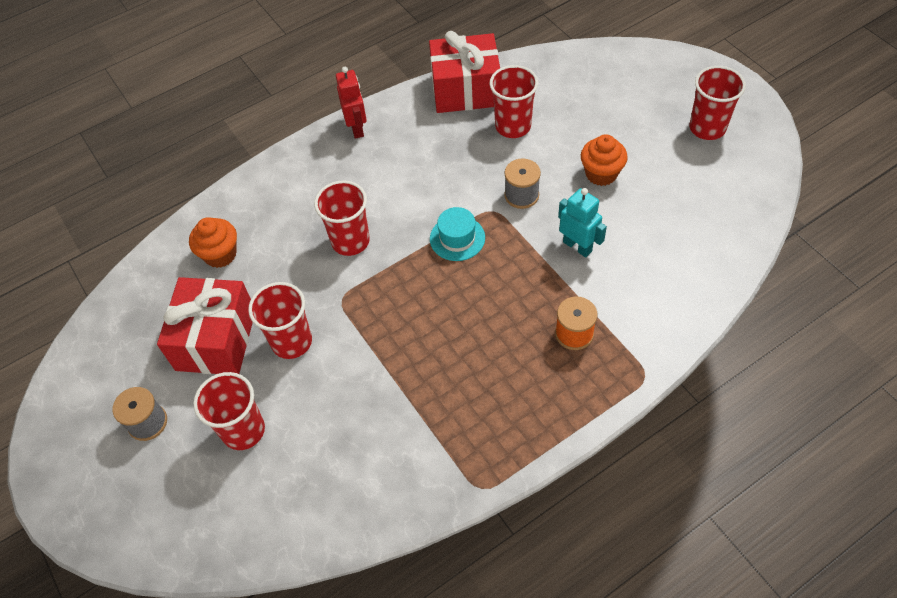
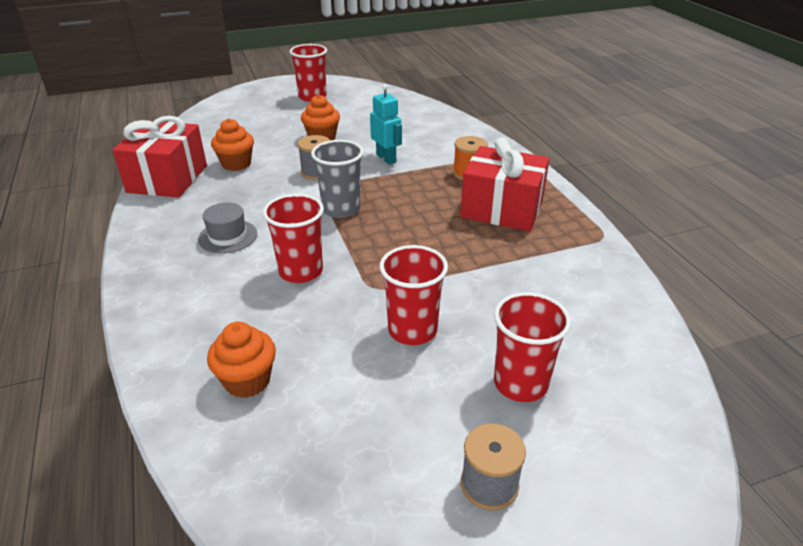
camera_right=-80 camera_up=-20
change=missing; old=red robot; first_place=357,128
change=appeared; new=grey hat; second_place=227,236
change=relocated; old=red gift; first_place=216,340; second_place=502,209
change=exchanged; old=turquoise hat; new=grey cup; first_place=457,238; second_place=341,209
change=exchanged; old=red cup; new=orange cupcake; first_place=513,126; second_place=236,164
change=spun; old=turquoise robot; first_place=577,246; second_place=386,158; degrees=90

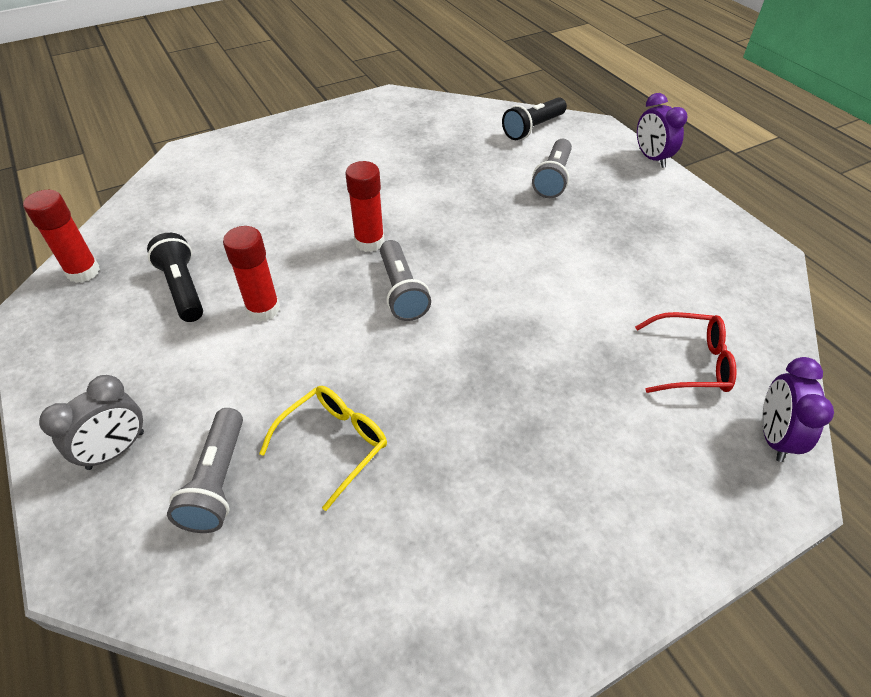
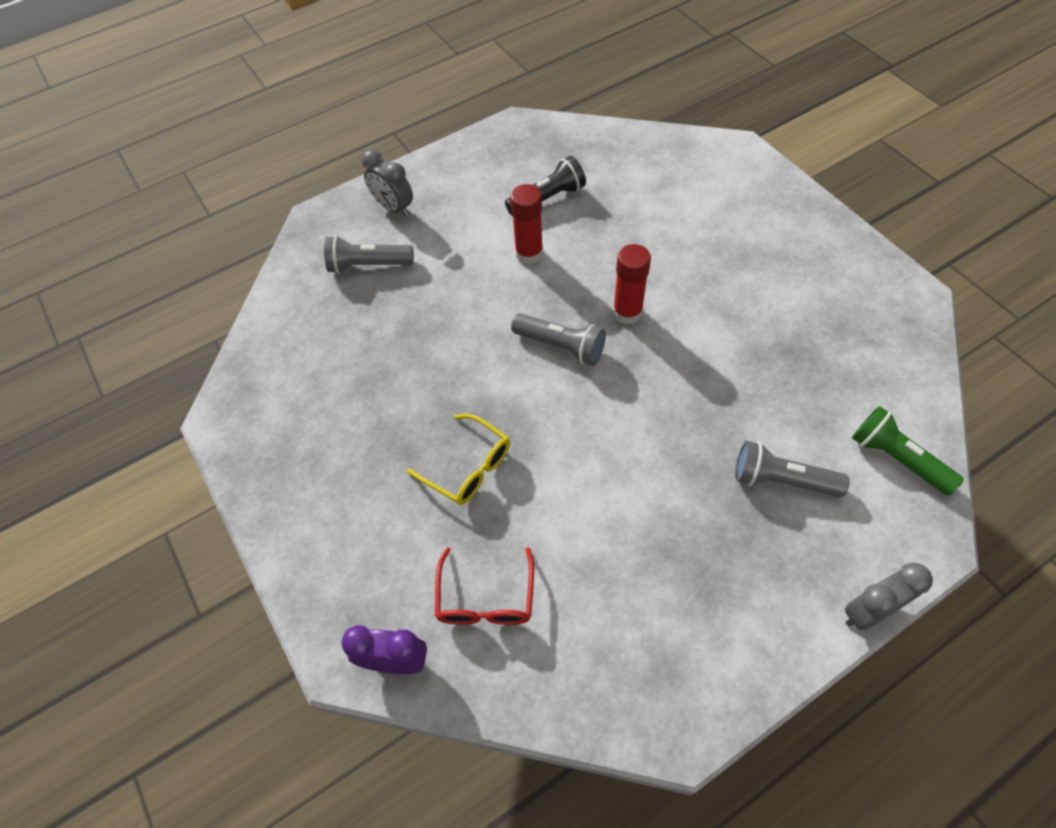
camera_right=90 camera_up=10
change=missing; old=red glue stick; first_place=83,272
change=relocated; old=yellow glasses; first_place=334,444; second_place=468,467
change=colour; old=black flashlight; new=green flashlight; first_place=533,128; second_place=896,458
change=colour; old=purple clock; new=grey clock; first_place=651,158; second_place=868,611
change=spun; old=grey flashlight; first_place=402,291; second_place=561,346; degrees=-135

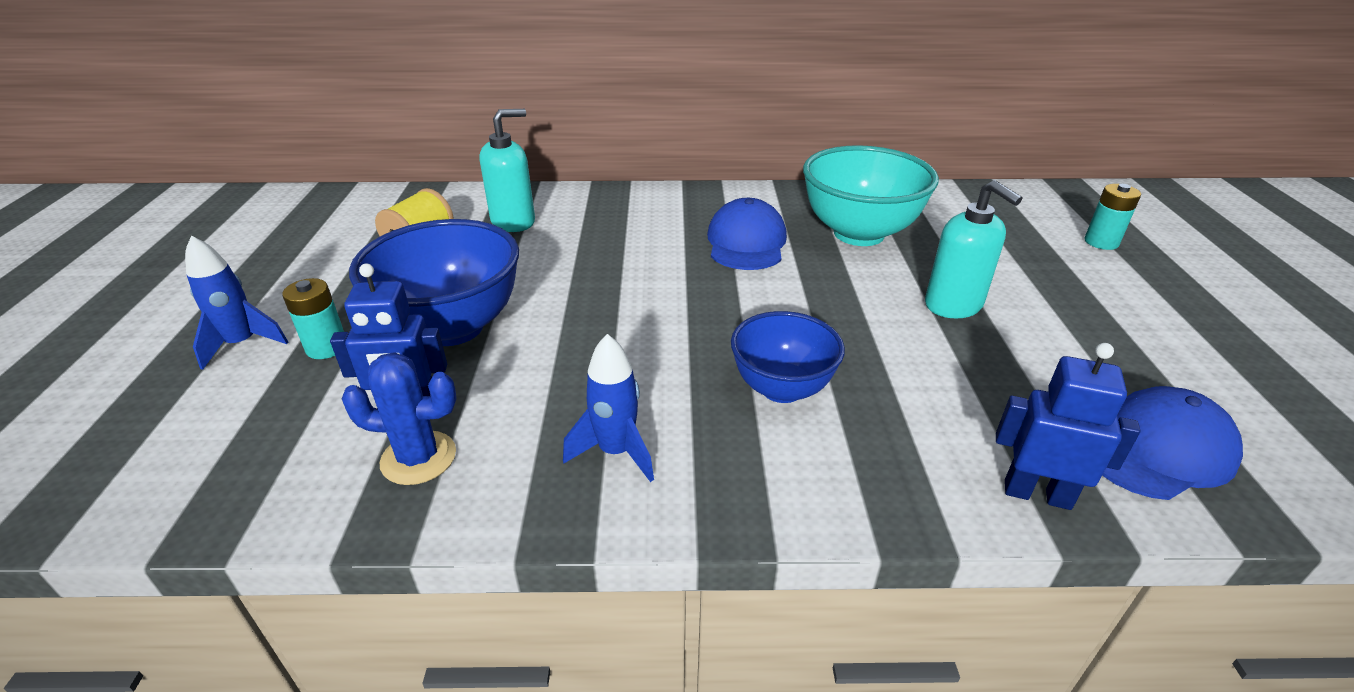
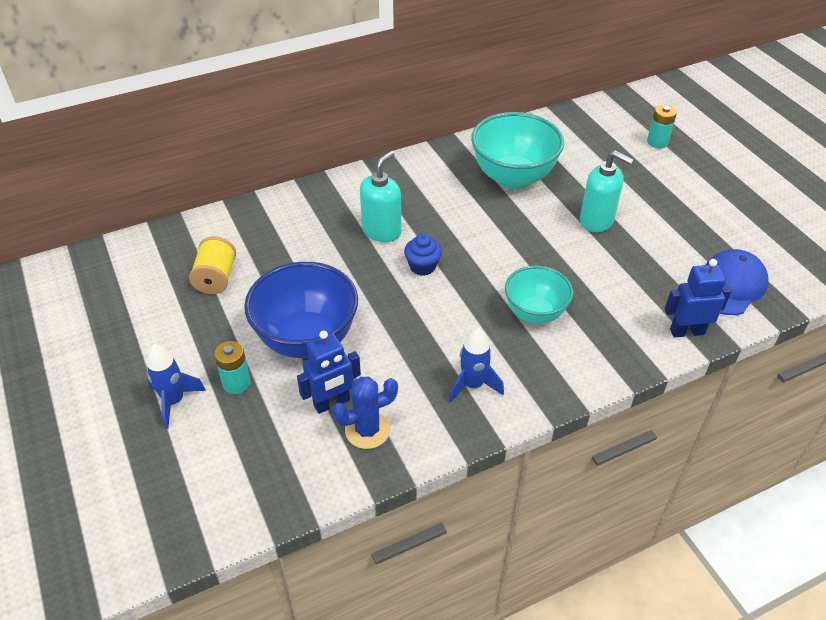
camera_right=-25 camera_up=10
change=missing; old=blue cap; first_place=746,242
change=appeared; new=blue cupcake; second_place=422,266
change=relocated; old=turquoise soap dispenser; first_place=513,221; second_place=382,231
change=colour; old=blue bowl; new=turquoise bowl; first_place=782,388; second_place=535,313

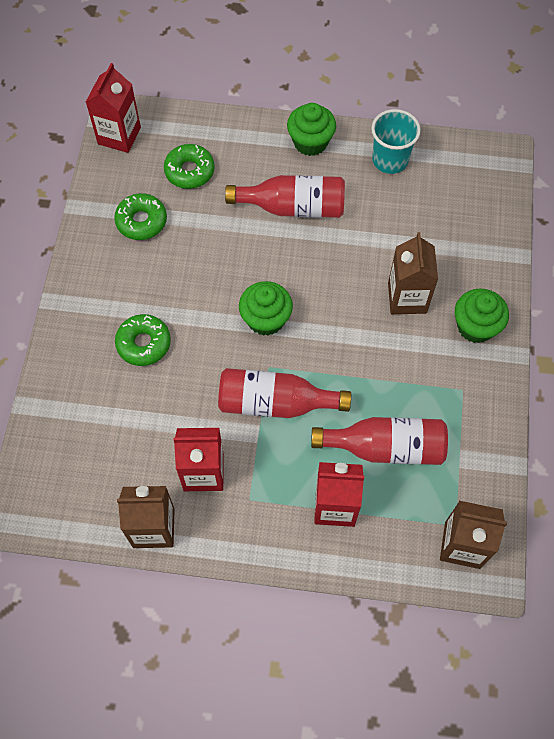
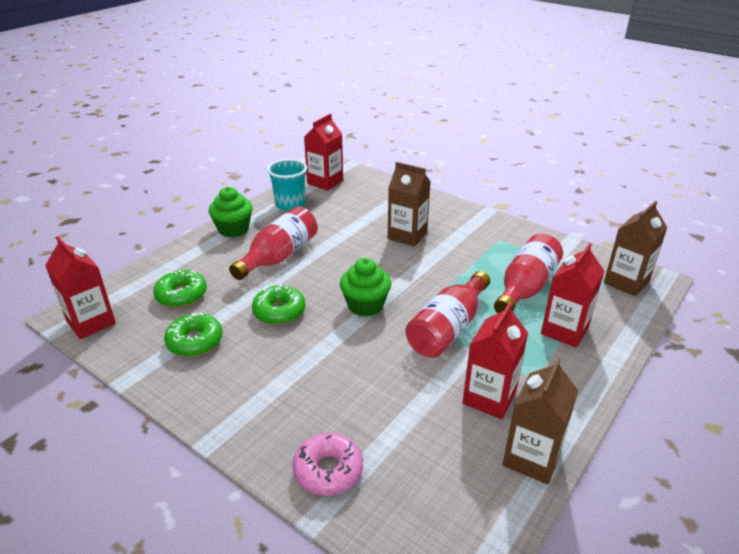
camera_right=-60 camera_up=-30
change=missing; old=green cupcake; first_place=475,326
change=appeared; new=pink donut; second_place=328,470
change=appeared; new=red carton; second_place=325,182
change=relocated; old=green donut; first_place=144,343; second_place=279,311

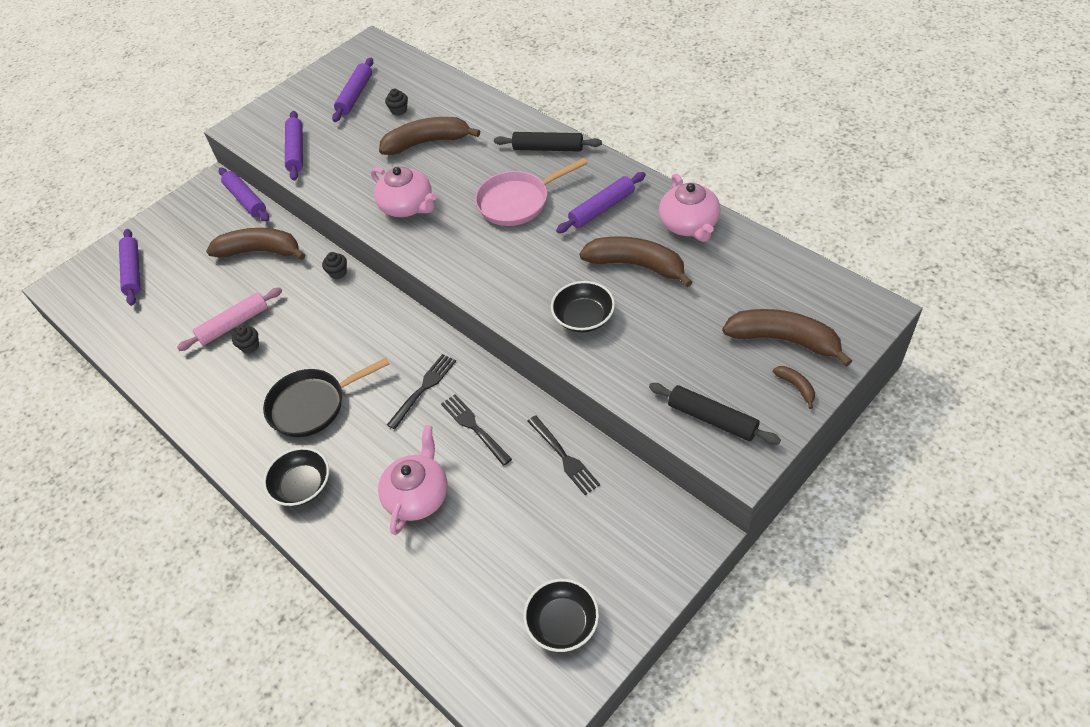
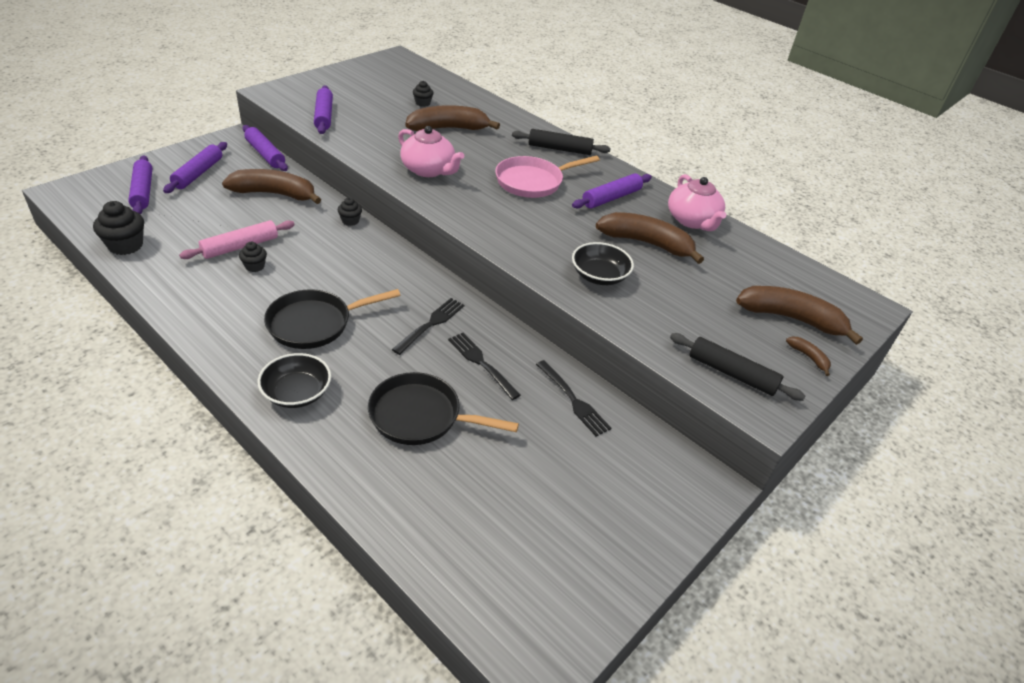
camera_right=-10 camera_up=-10
change=missing; old=black bowl; first_place=562,623
change=appeared; new=black cupcake; second_place=125,245
change=relocated; old=purple rolling pin; first_place=355,95; second_place=198,173
change=exchanged; old=pink teapot; new=black pan; first_place=418,495; second_place=421,416

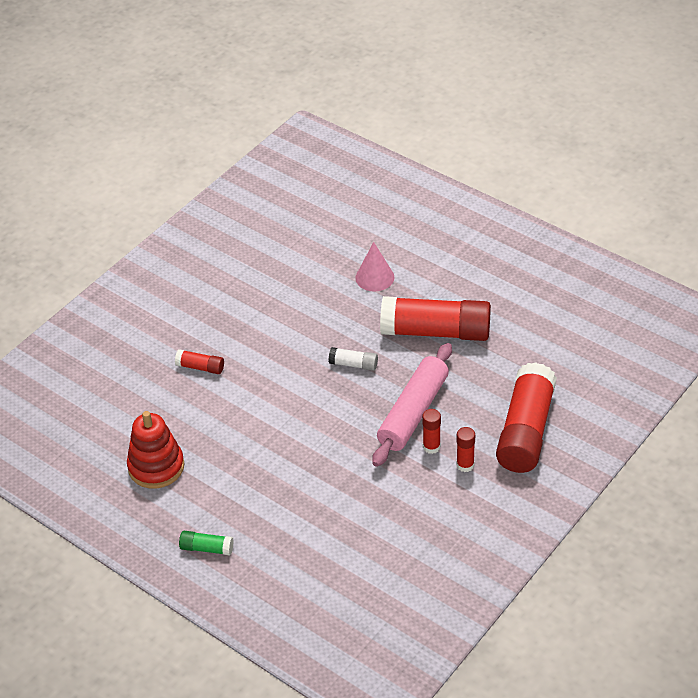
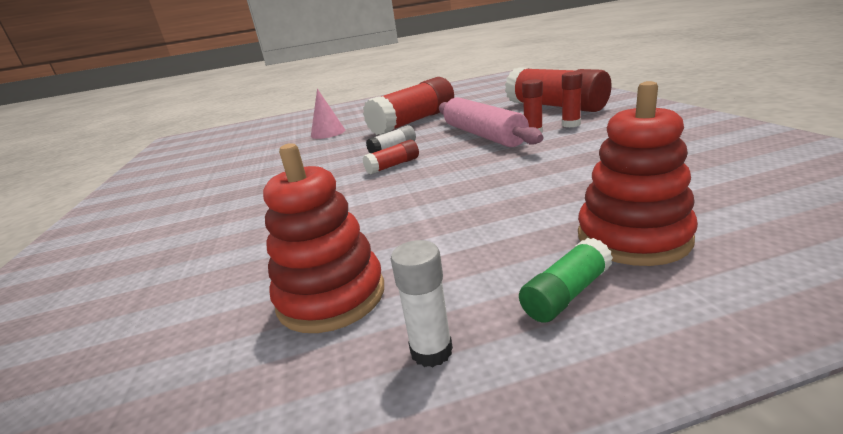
camera_right=-50 camera_up=-20
change=appeared; new=white glue stick; second_place=431,351
change=appeared; new=red stacking toy; second_place=632,237
change=relocated; old=red glue stick; first_place=200,367; second_place=393,165

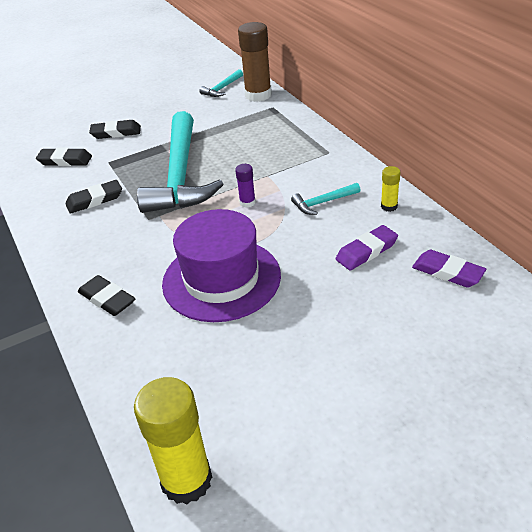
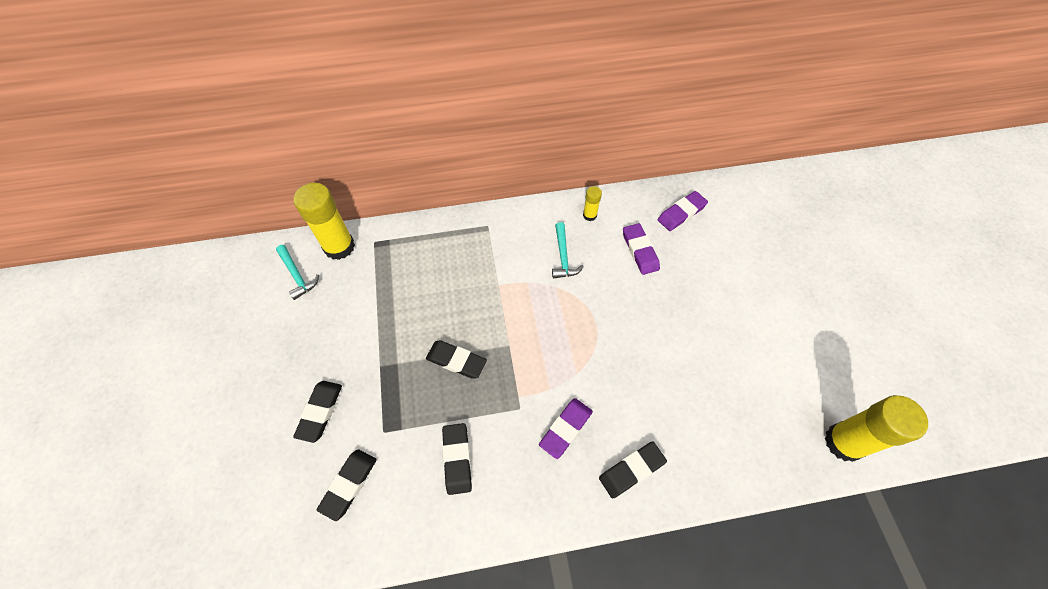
camera_right=-75 camera_up=20
change=missing; old=purple hat; first_place=221,279
change=missing; old=purple glue stick; first_place=247,202
change=appeared; new=purple eraser; second_place=566,429
change=exchanged; old=turquoise hammer; new=black eraser; first_place=180,175; second_place=456,361
change=colour; old=brown glue stick; new=yellow glue stick; first_place=258,95; second_place=339,246

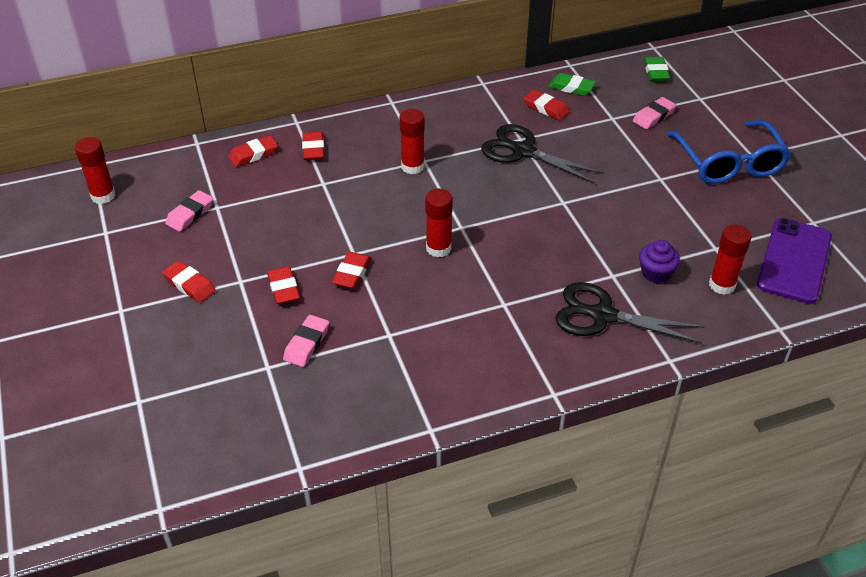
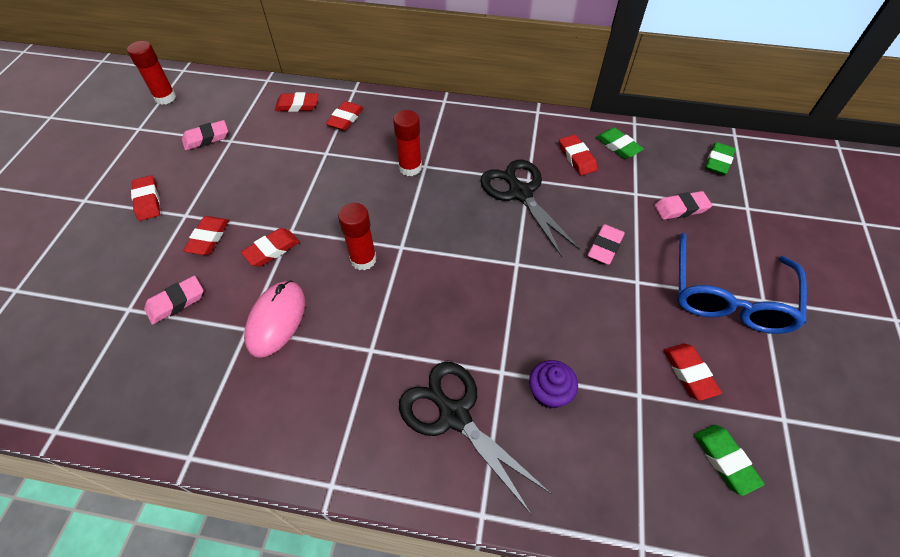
camera_right=30 camera_up=10
change=missing; old=red glue stick; first_place=722,285
change=appeared; new=pink mouse; second_place=276,319
change=appeared; new=pink eraser; second_place=605,247
change=appeared; new=red eraser; second_place=689,373
change=exchanged; old=purple phone; new=green eraser; first_place=794,261; second_place=724,460

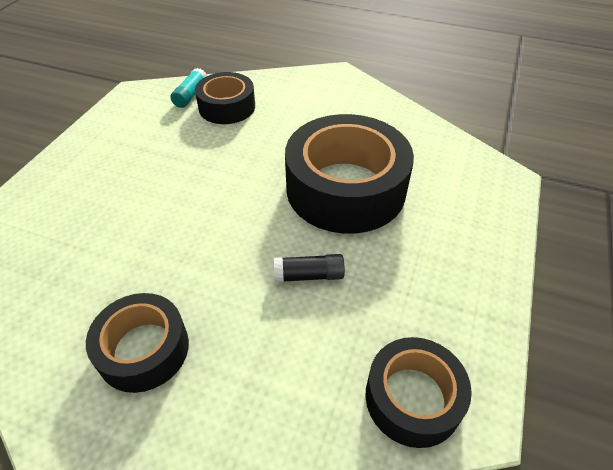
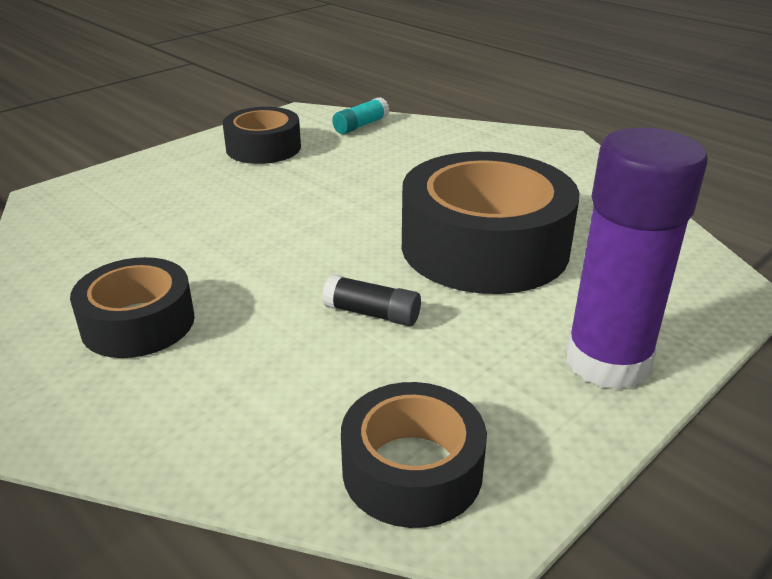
camera_right=25 camera_up=-15
change=appeared; new=purple glue stick; second_place=607,361
change=relocated; old=black tape; first_place=227,107; second_place=263,148

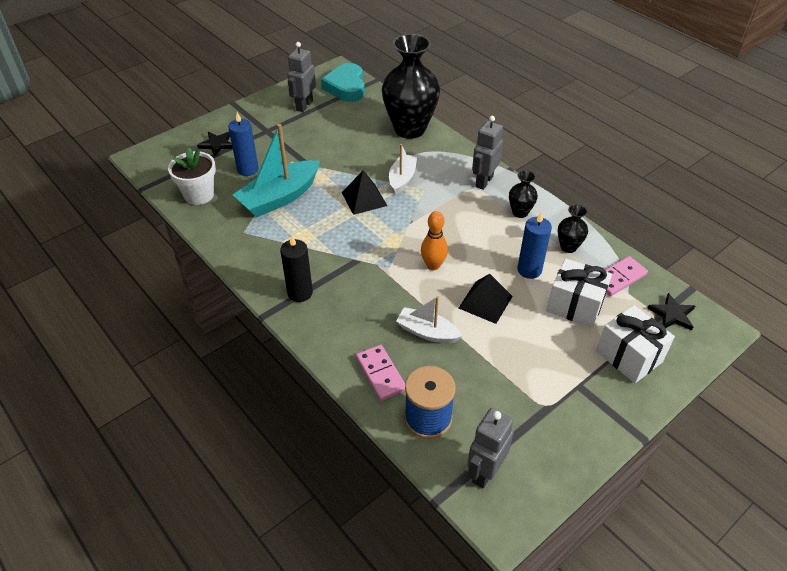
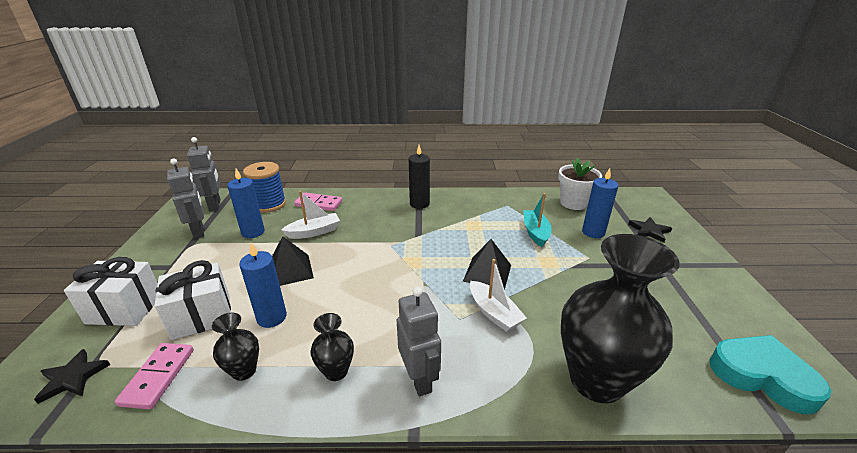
camera_right=130 camera_up=-15
change=missing; old=orange bowling pin; first_place=433,265
change=appeared; new=blue candle; second_place=253,232
change=relocated; old=grey robot; first_place=304,105; second_place=199,231
change=size; old=turquoise boat; first_place=279,197; second_place=535,232; factor=0.59

